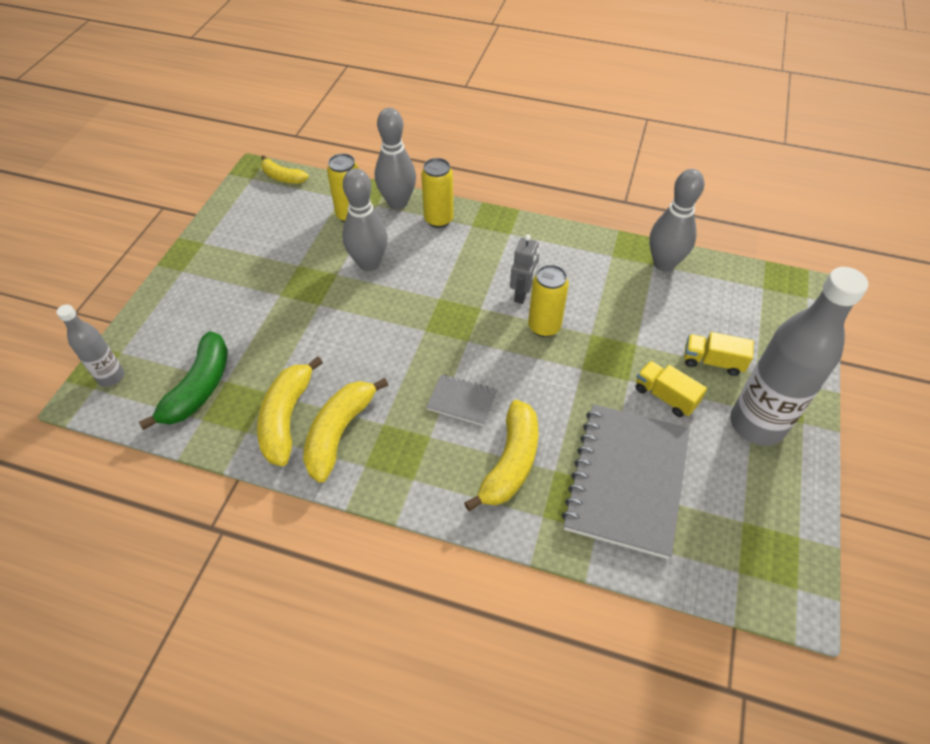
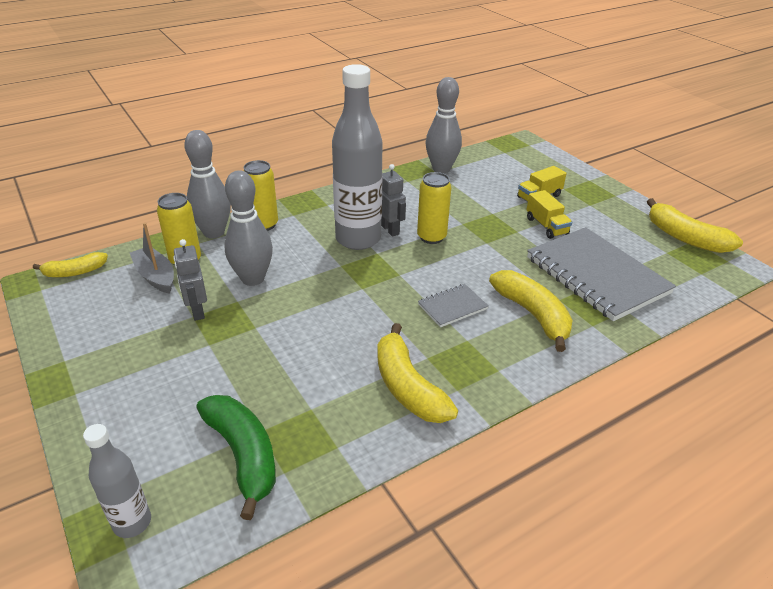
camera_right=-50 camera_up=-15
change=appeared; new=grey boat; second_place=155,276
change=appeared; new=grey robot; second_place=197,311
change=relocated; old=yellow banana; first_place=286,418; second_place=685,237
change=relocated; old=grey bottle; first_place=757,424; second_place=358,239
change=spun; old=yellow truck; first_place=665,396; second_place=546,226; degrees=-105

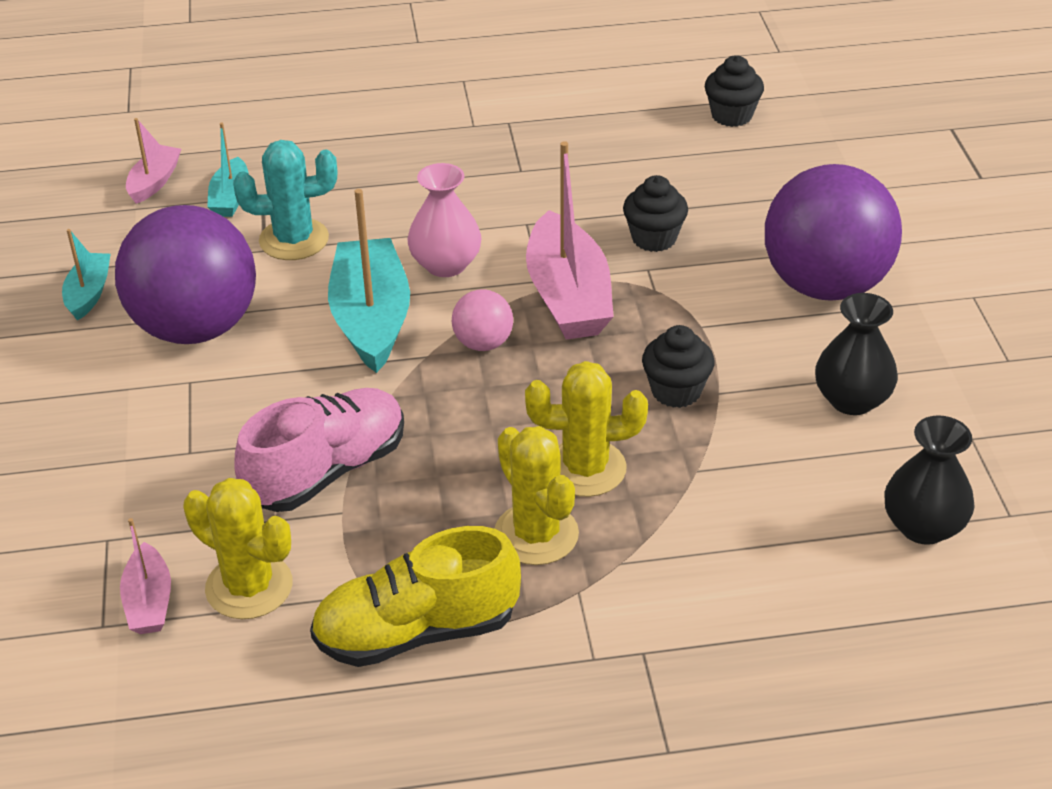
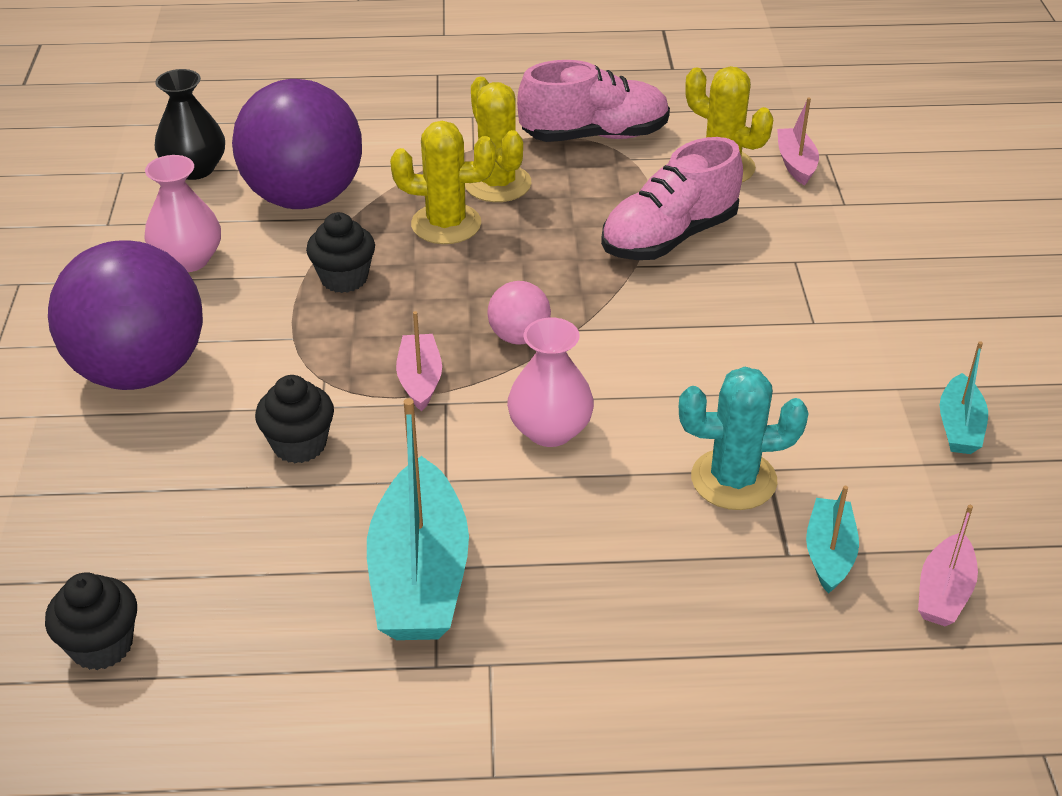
camera_right=-175 camera_up=0
change=relocated; old=purple ball; first_place=196,327; second_place=304,197
change=relocated; old=turquoise boat; first_place=371,319; second_place=419,575
change=colour; old=yellow shoe; new=pink shoe; first_place=416,632; second_place=594,135
change=colour; old=black vase; new=pink vase; first_place=852,400; second_place=188,260
change=size; old=pink boat; first_place=568,296; second_place=420,380; factor=0.52

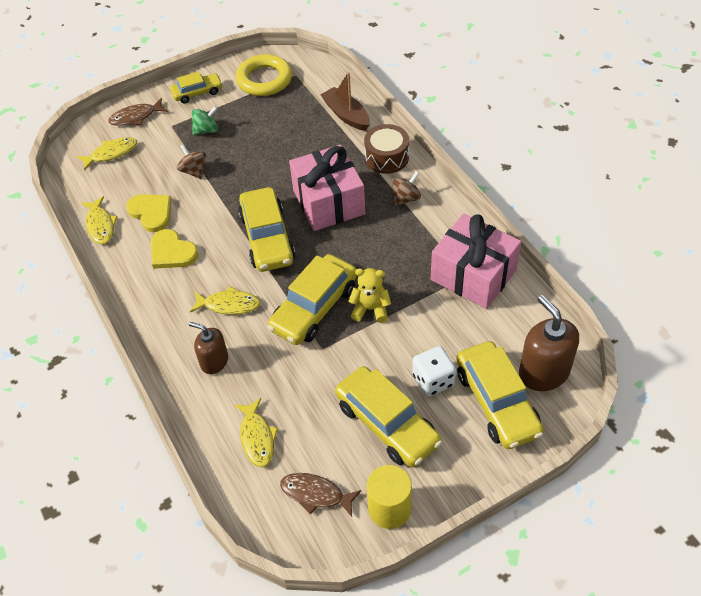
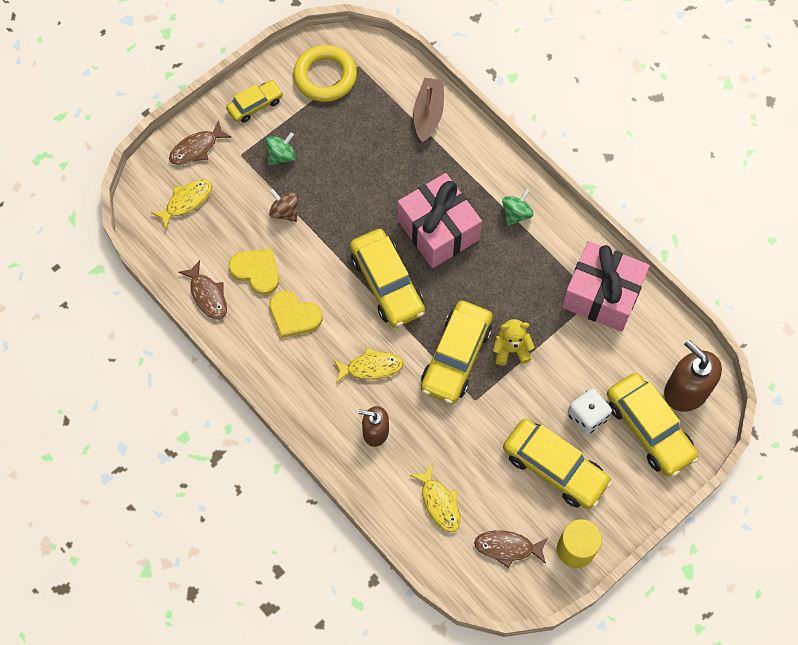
camera_right=-15 camera_up=15
change=missing; old=brown drum; first_place=386,157
change=colour; old=yellow fish; new=brown fish; first_place=100,225; second_place=207,295
change=colour; old=brown spinning top; new=green spinning top; first_place=406,198; second_place=516,214
change=spun; old=brown boat; first_place=346,115; second_place=428,114; degrees=60

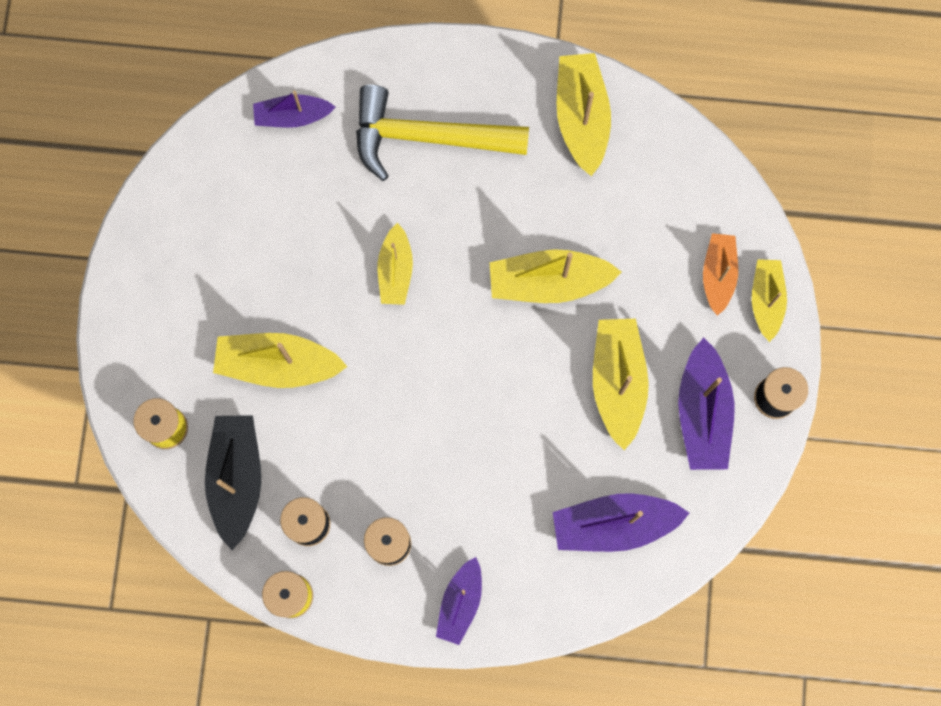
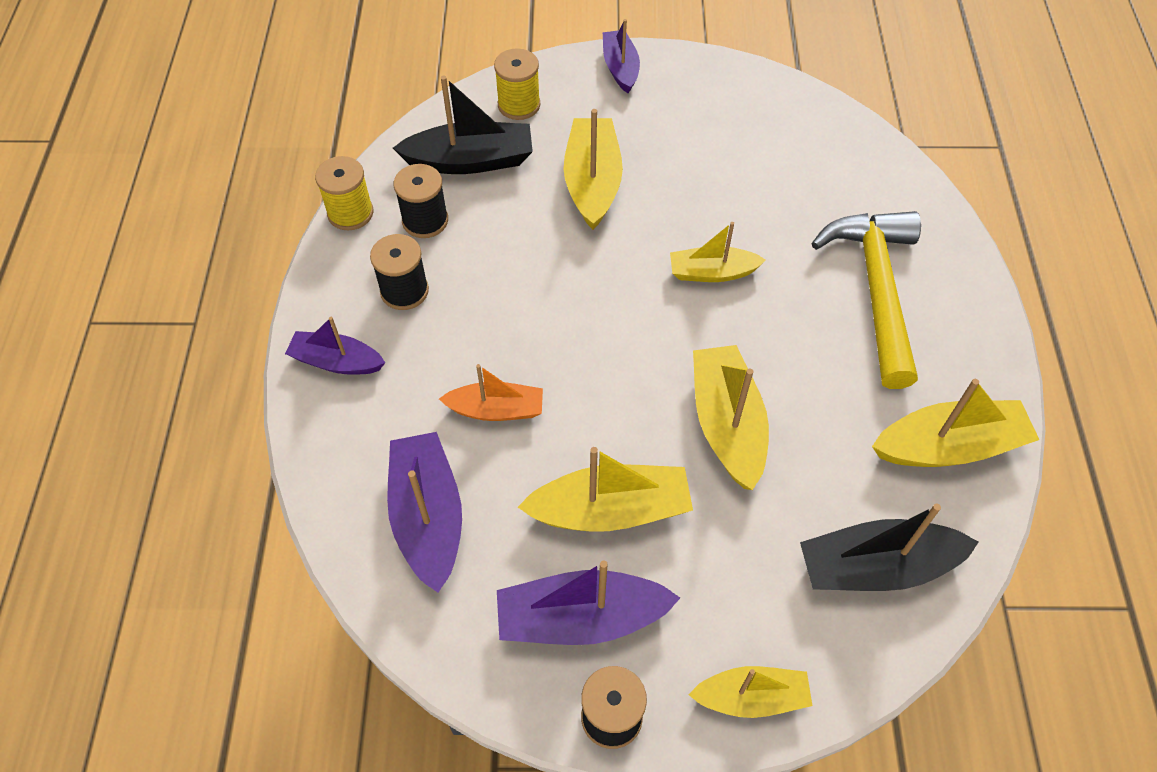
camera_right=85 camera_up=-20
change=appeared; new=black boat; second_place=876,567
change=relocated; old=purple boat; first_place=293,116; second_place=620,68
change=relocated; old=orange boat; first_place=718,275; second_place=496,409

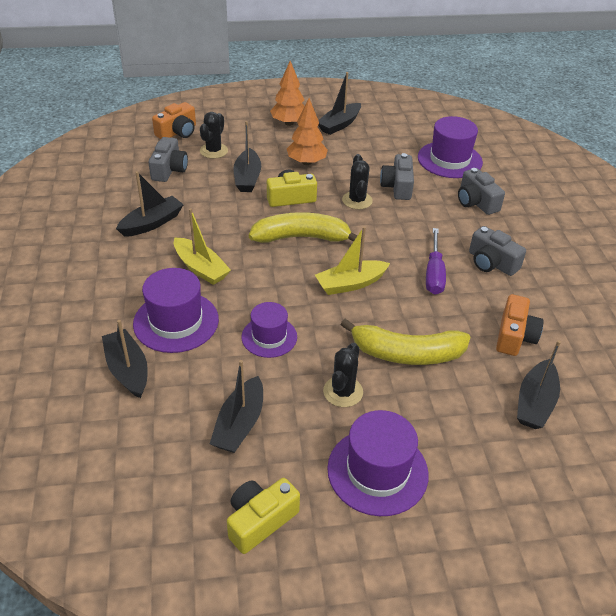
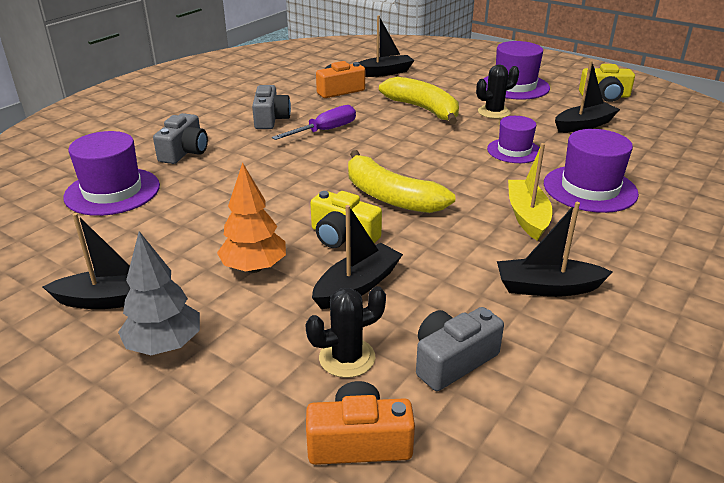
camera_right=-135 camera_up=-10
change=missing; old=black boat; first_place=128,370
change=missing; old=yellow boat; first_place=350,284
change=missing; old=black cactus; first_place=357,200
change=missing; old=grey camera; first_place=397,186
change=colour; old=orange tree; new=grey tree; first_place=289,123; second_place=164,345

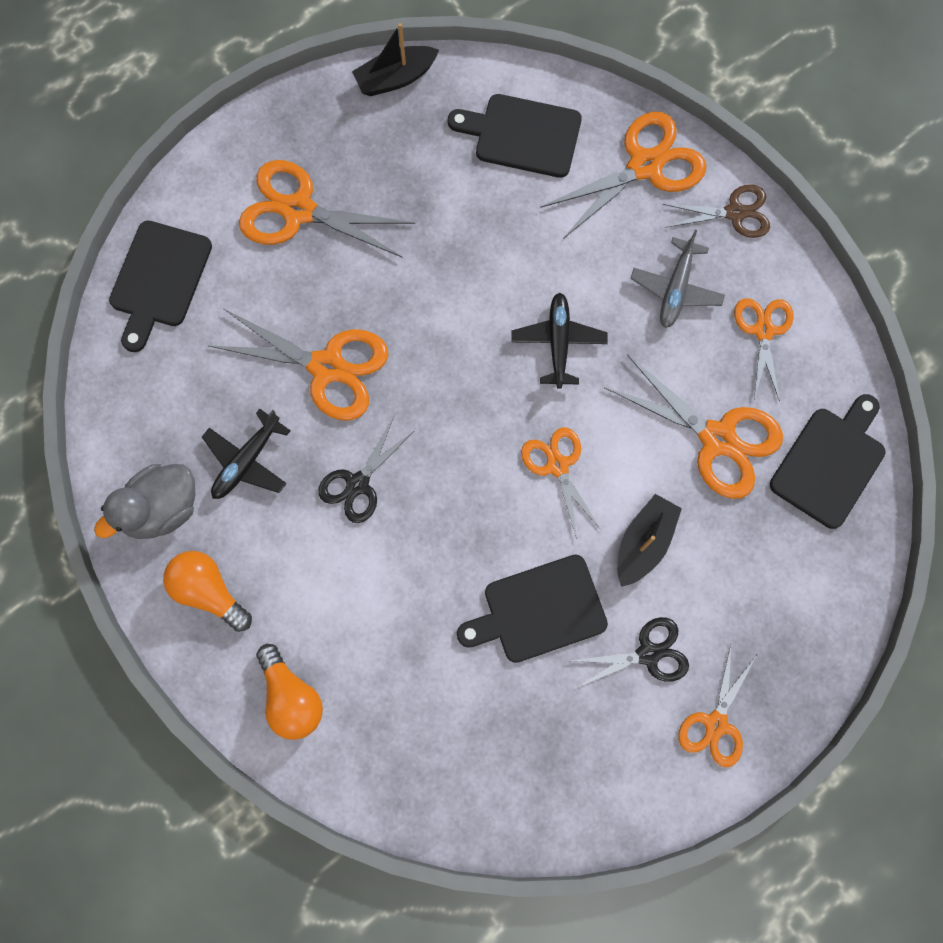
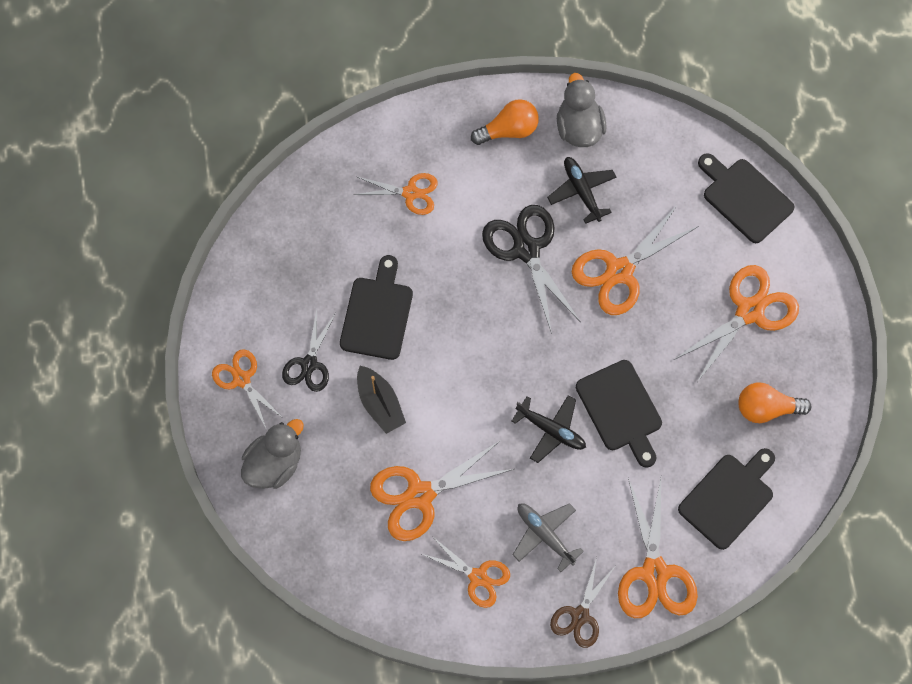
camera_right=120 camera_up=-5
change=missing; old=black boat; first_place=395,78
change=appeared; new=grey duck; second_place=274,463
change=relocated; old=orange light bulb; first_place=291,697; second_place=766,408
change=relocated; old=orange scissors; first_place=557,466; second_place=410,193
change=relocated; old=black cutting board; first_place=830,463; second_place=620,409
change=size; old=black scissors; first_place=358,484; second_place=526,249; factor=1.61

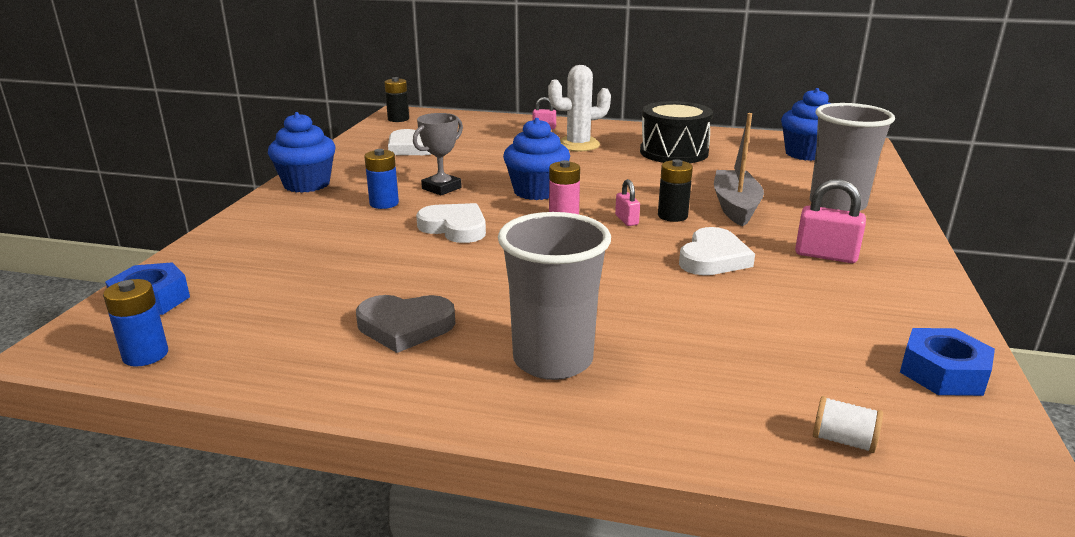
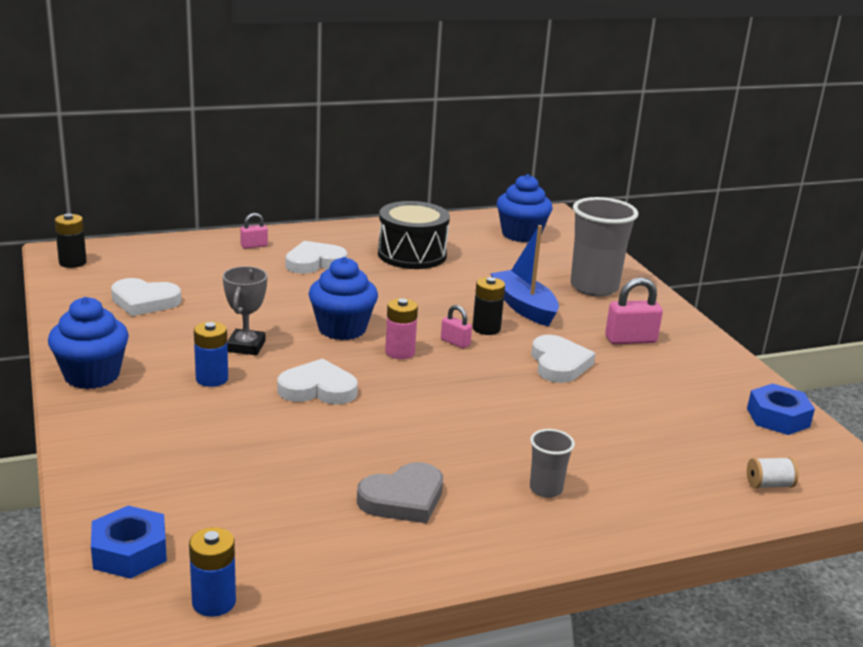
camera_right=-35 camera_up=0
change=exchanged; old=white cactus; new=white heart; first_place=578,145; second_place=314,262
change=colour; old=grey boat; new=blue boat; first_place=735,207; second_place=524,307
change=size; old=grey cup; first_place=553,360; second_place=546,489; factor=0.49

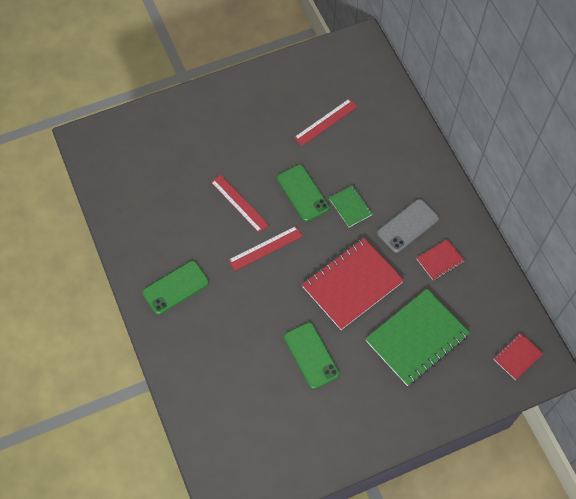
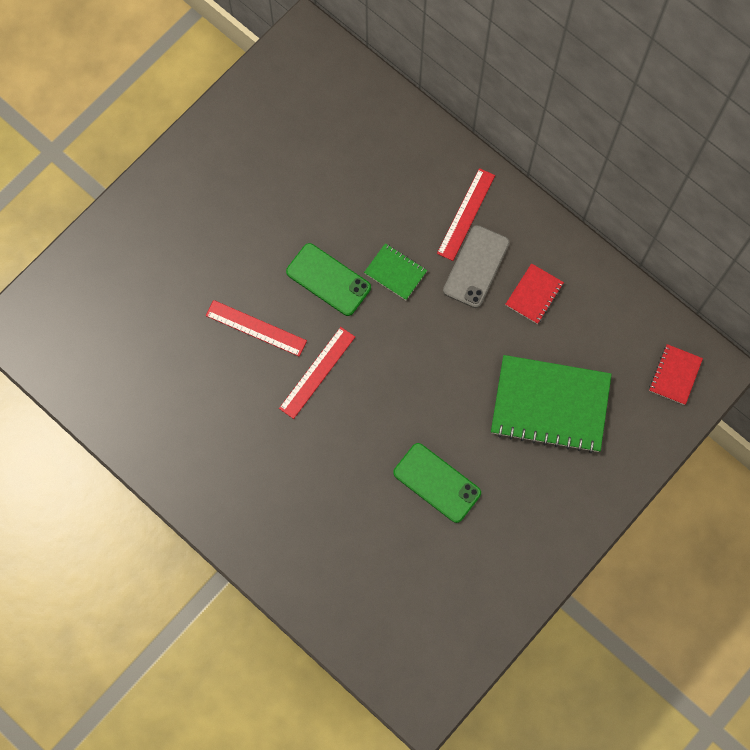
camera_right=-25 camera_up=10
change=missing; old=green phone; first_place=176,287
change=missing; old=red notebook; first_place=352,284
change=relocated; old=red ruler; first_place=325,122; second_place=466,214
change=spun; old=green notebook; first_place=417,338; second_place=550,405; degrees=75

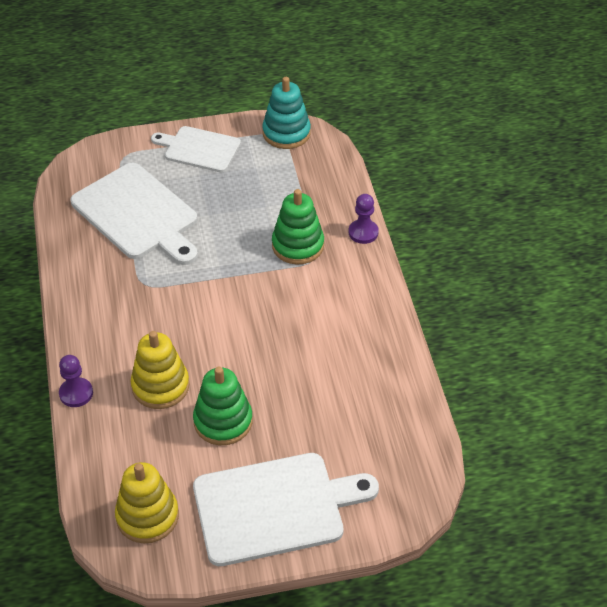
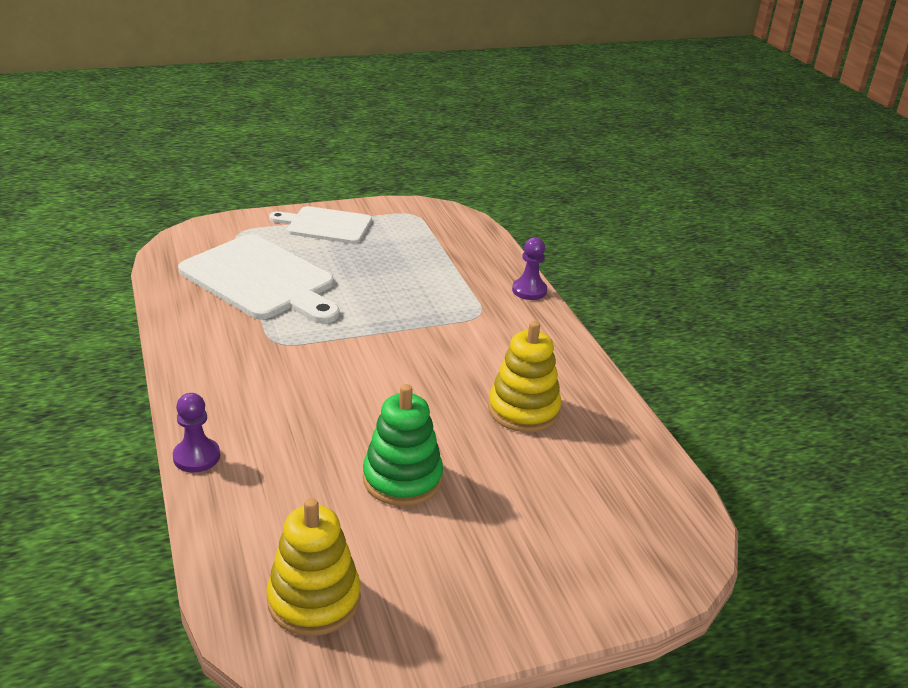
camera_right=-10 camera_up=-15
change=missing; old=white cutting board; first_place=275,507
change=missing; old=turquoise stacking toy; first_place=286,133
change=missing; old=green stacking toy; first_place=298,245
change=relocated; old=yellow stacking toy; first_place=160,386; second_place=523,410

